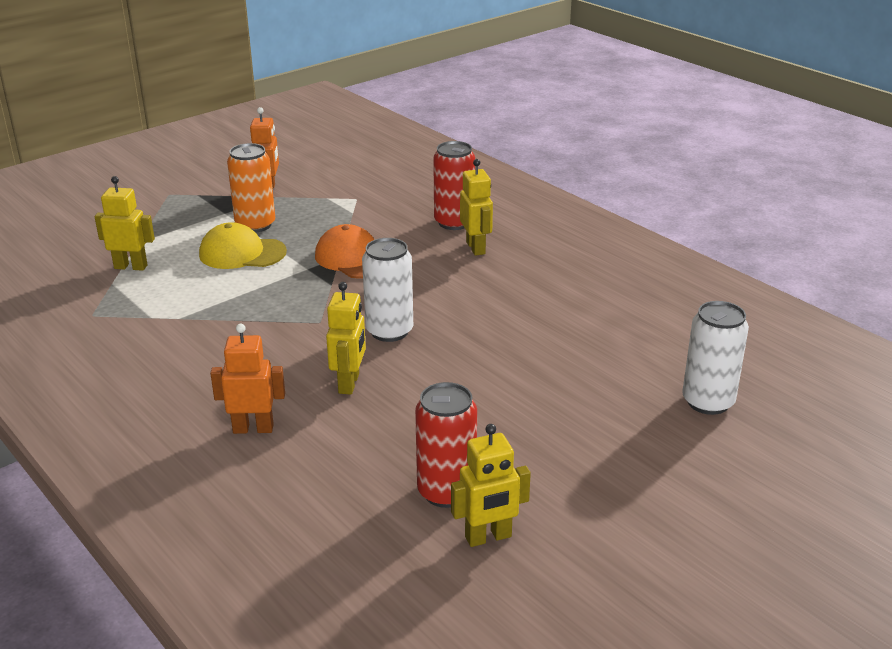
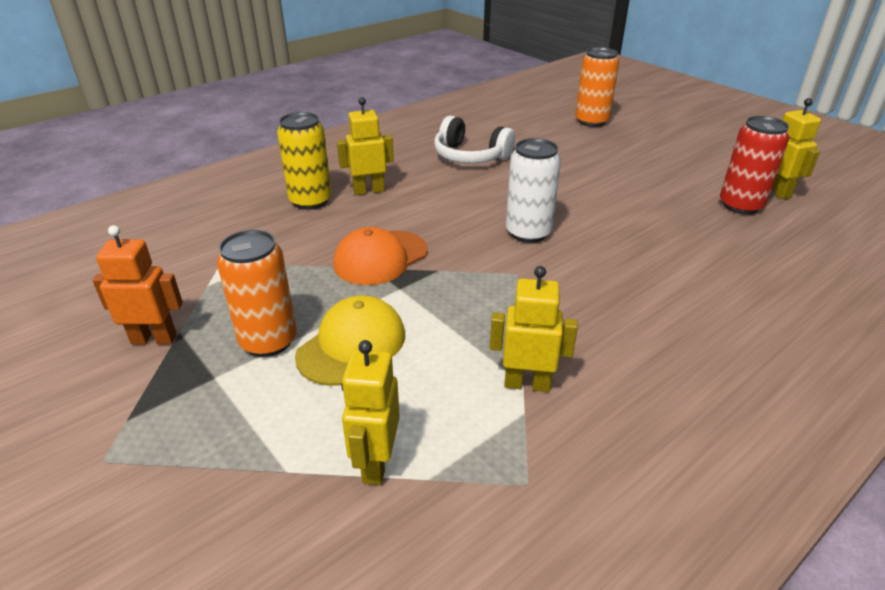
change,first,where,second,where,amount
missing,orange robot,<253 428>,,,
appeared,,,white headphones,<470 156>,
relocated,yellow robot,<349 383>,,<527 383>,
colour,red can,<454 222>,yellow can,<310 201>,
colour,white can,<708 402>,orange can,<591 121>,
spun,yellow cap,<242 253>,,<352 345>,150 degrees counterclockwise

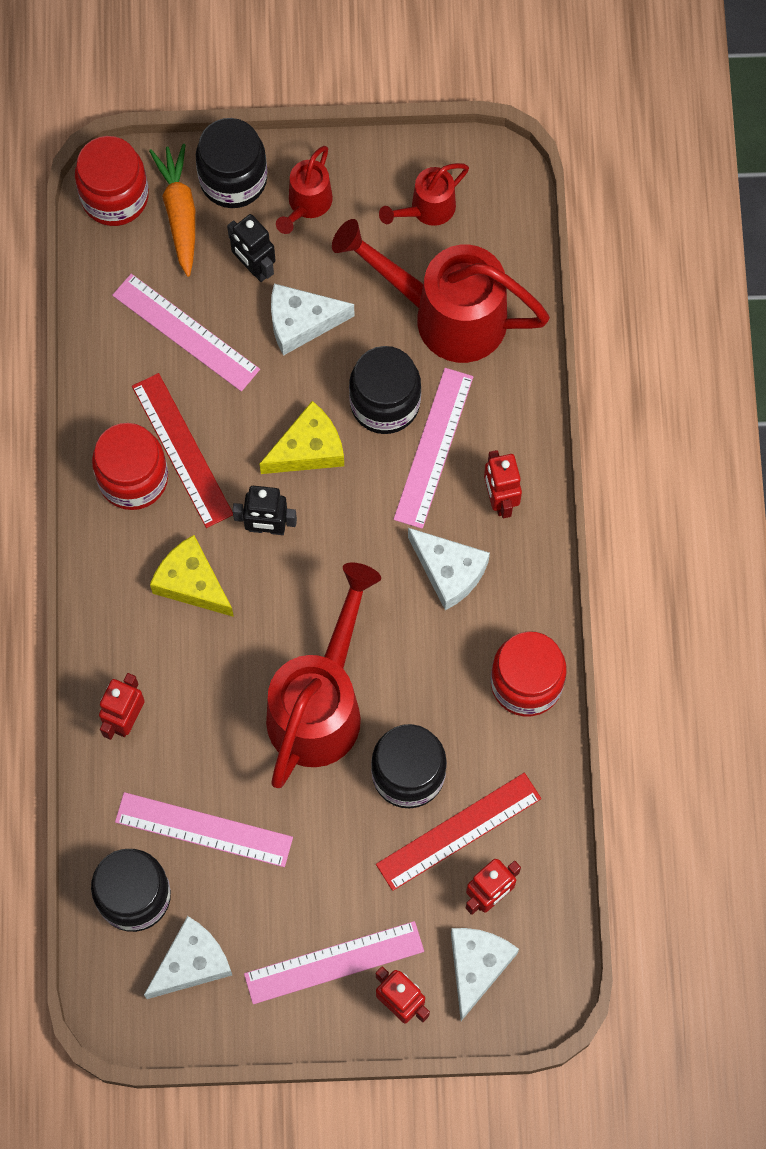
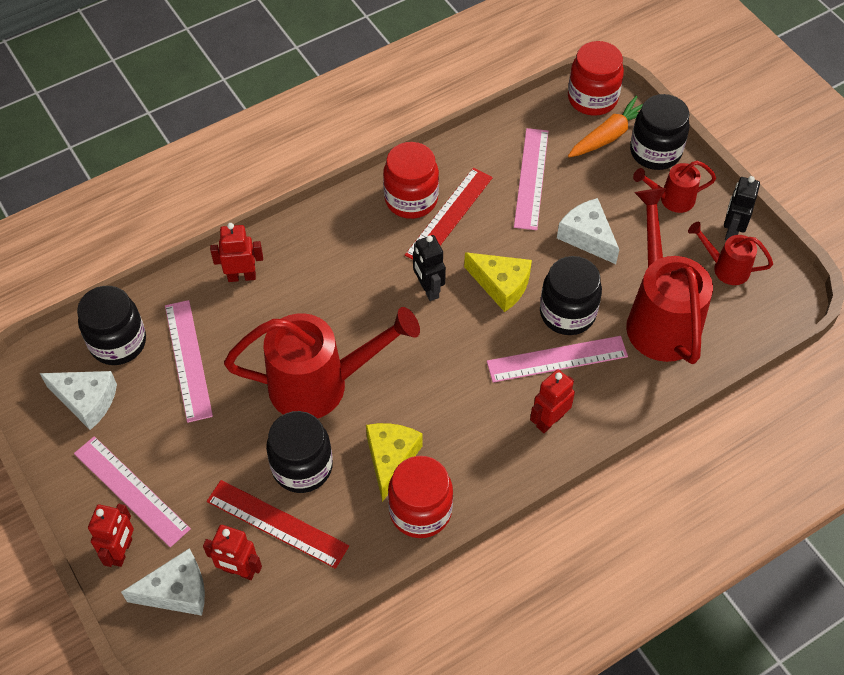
change,first,where,second,where,amount
missing,white cheese,<449 571>,,,
relocated,yellow cheese,<192 582>,,<391 459>,
relocated,black robot,<254 267>,,<731 231>,

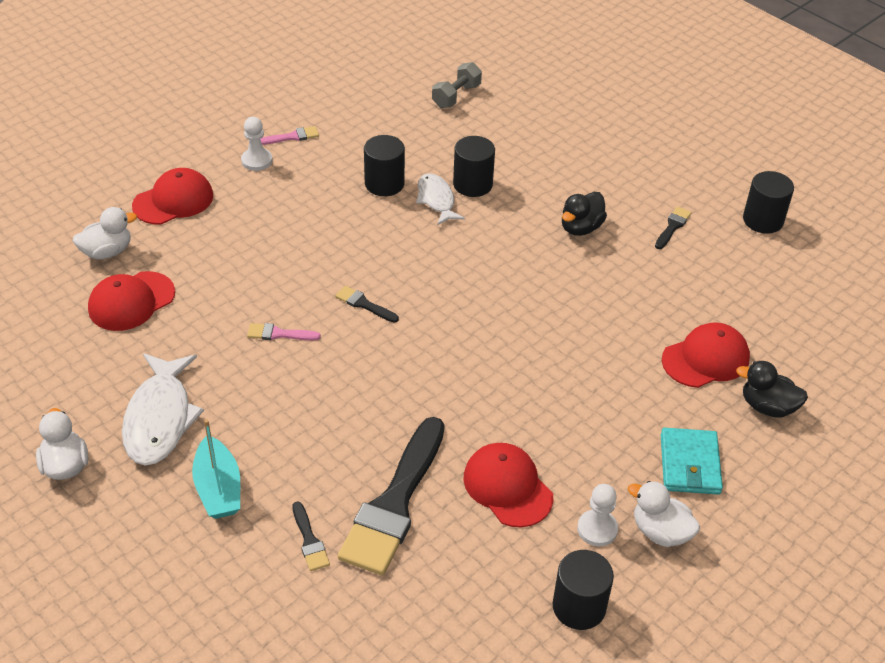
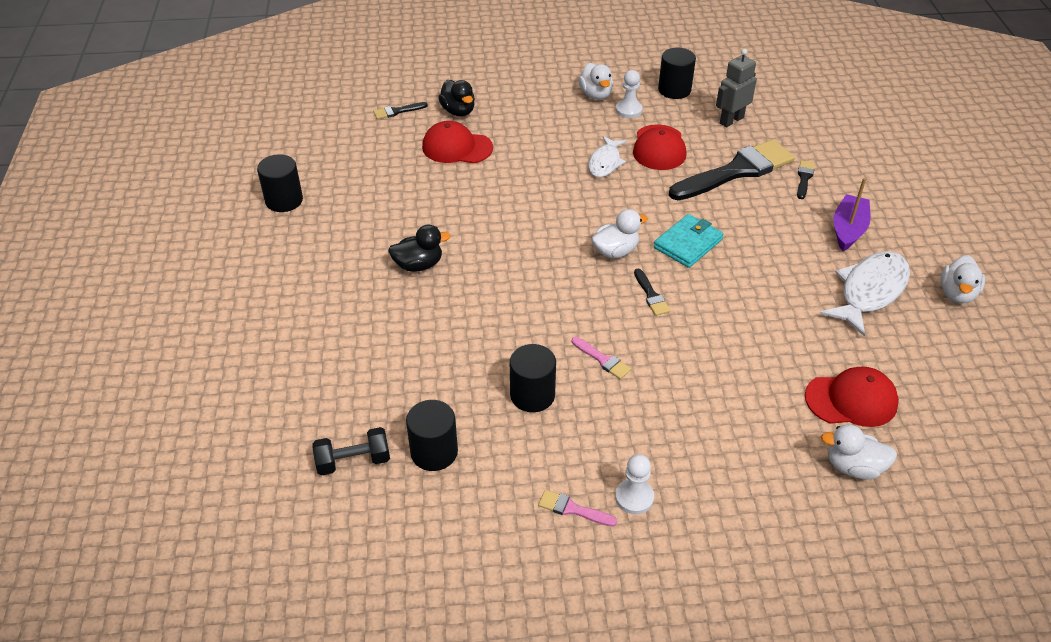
change,first,where,second,where,amount
missing,red cap,<173 201>,,,
appeared,,,white duck,<615 251>,
appeared,,,grey robot,<731 120>,
relocated,pink brush,<279 334>,,<602 359>,
relocated,white fish,<436 200>,,<605 162>,
relocated,black cylinder,<472 184>,,<434 452>,
relocated,black brush,<672 227>,,<397 111>,
relocated,turquoise wallet,<690 464>,,<688 243>,
colour,turquoise boat,<218 488>,purple boat,<848 229>,
colour,grey dumbbell,<456 96>,black dumbbell,<353 461>,

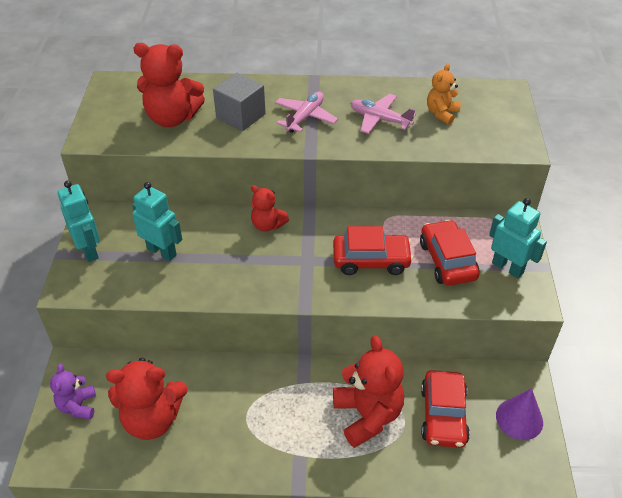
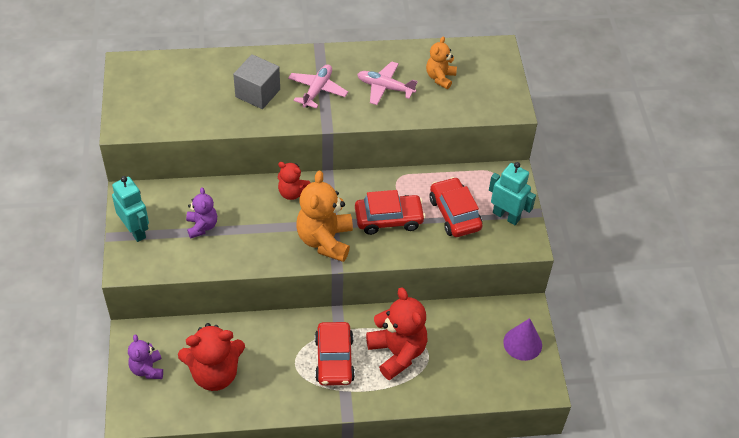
change,first,where,second,where,amount
missing,red teddy bear,<172 118>,,,
appeared,,,orange teddy bear,<325 240>,
relocated,red car,<443 415>,,<334 359>,
exchanged,turquoise robot,<162 251>,purple teddy bear,<202 226>,

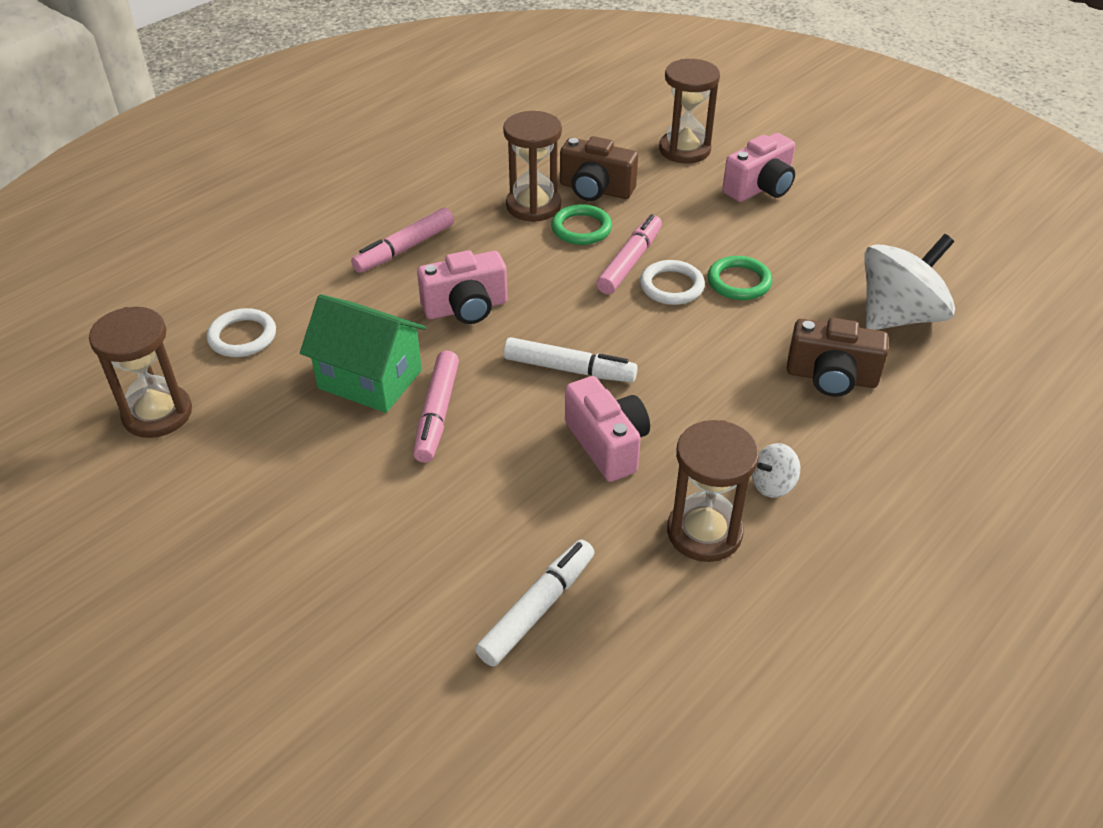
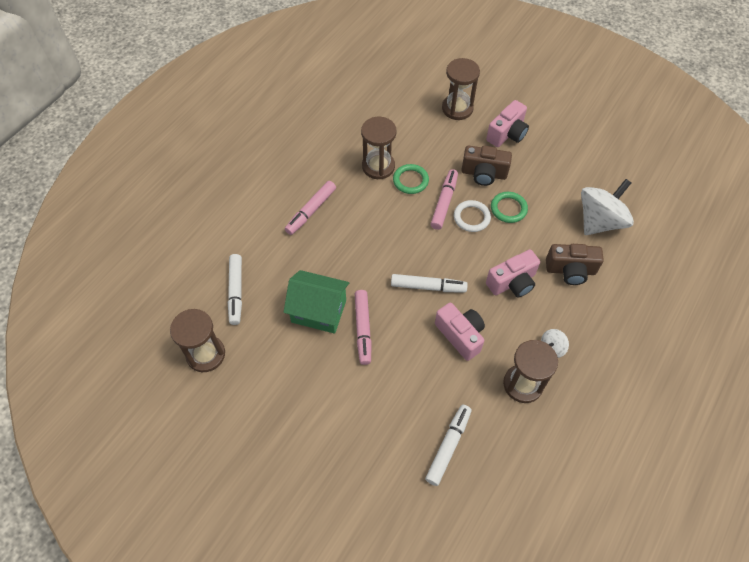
change,first,where,second,where,amount
relocated,pink camera,<466 308>,,<512 282>,
relocated,brown camera,<595 190>,,<484 174>,
exchanged,white ring,<242 337>,white marker,<236 292>,

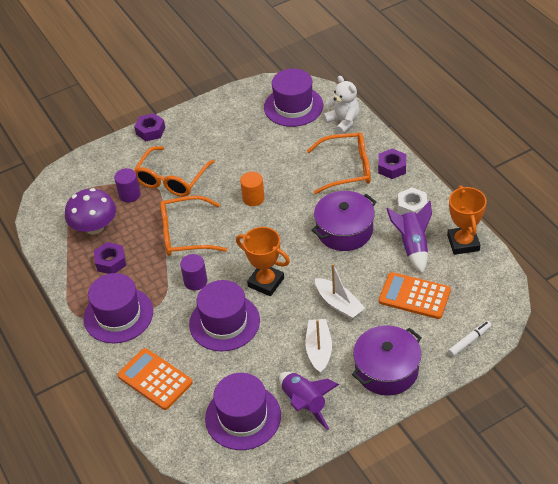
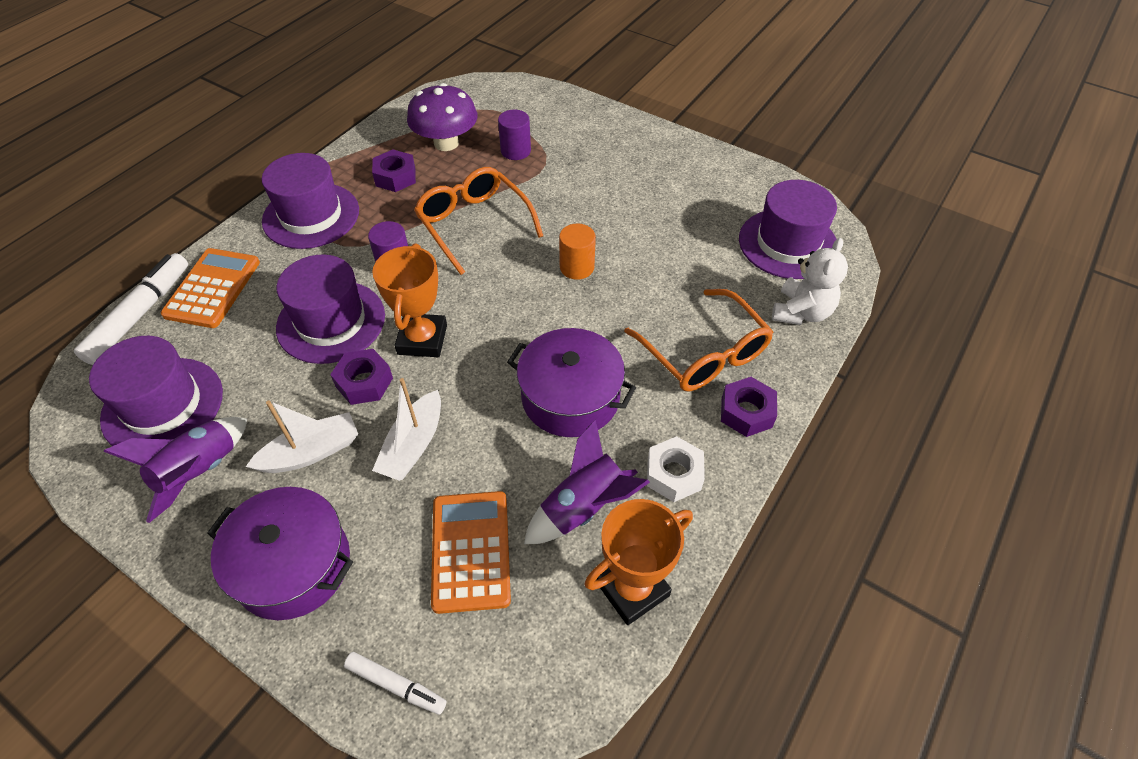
change,first,where,second,where,amount
missing,orange glasses,<171 179>,,,
appeared,,,white marker,<140 314>,
relocated,purple nut,<150 131>,,<364 382>,

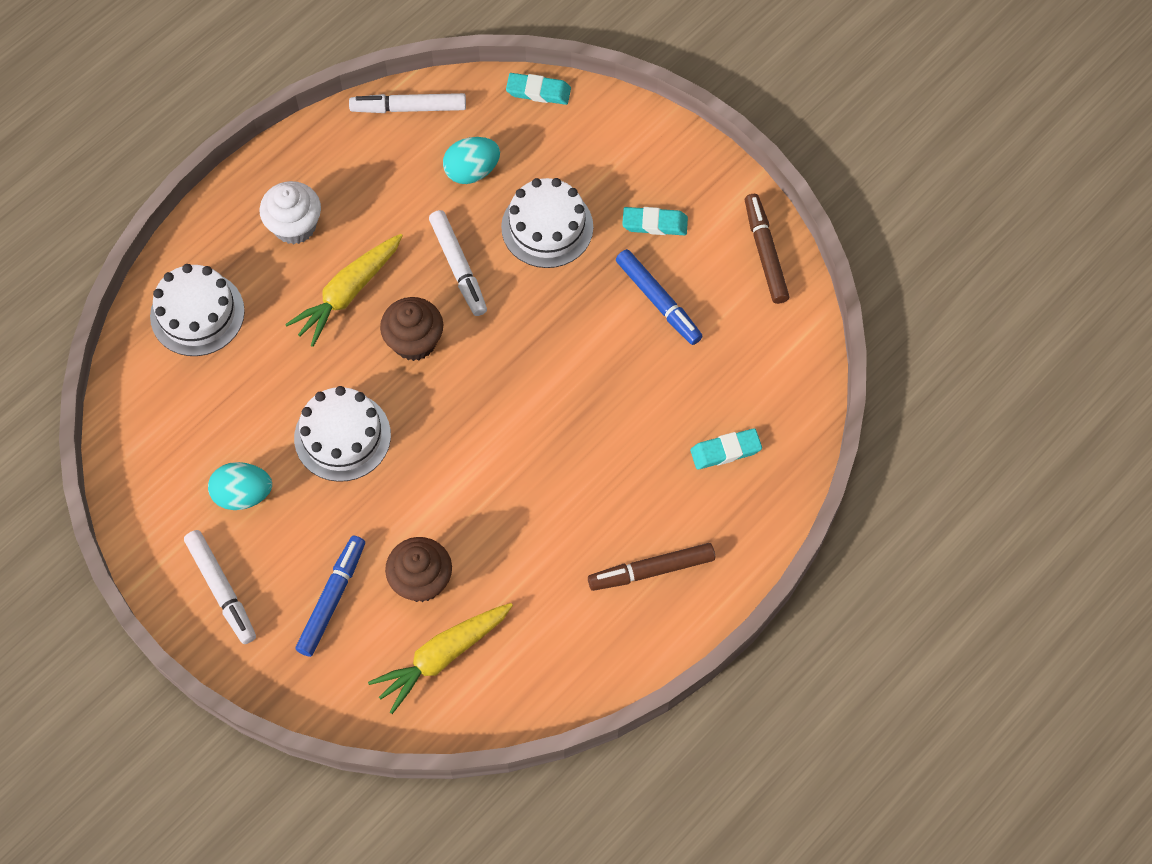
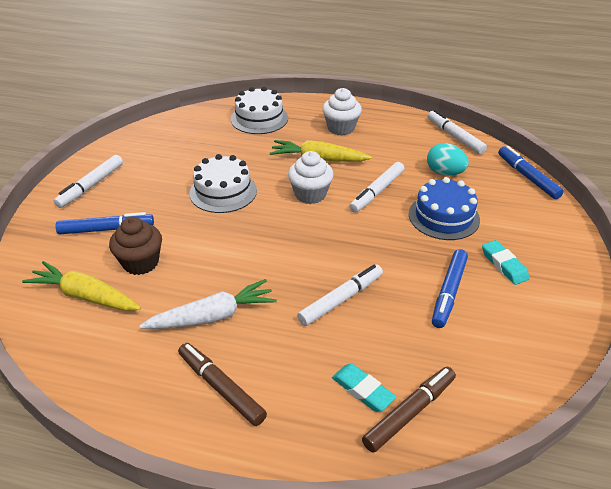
change,first,where,second,where,amount
missing,turquoise egg,<243 494>,,,
appeared,,,white carrot,<212 316>,
appeared,,,white marker,<341 299>,
relocated,brown marker,<765 253>,,<409 412>,
exchanged,turquoise eraser,<538 91>,blue marker,<527 177>,
colour,brown cupcake,<414 341>,white cupcake,<310 194>,
colour,white cake,<547 227>,blue cake,<443 216>,

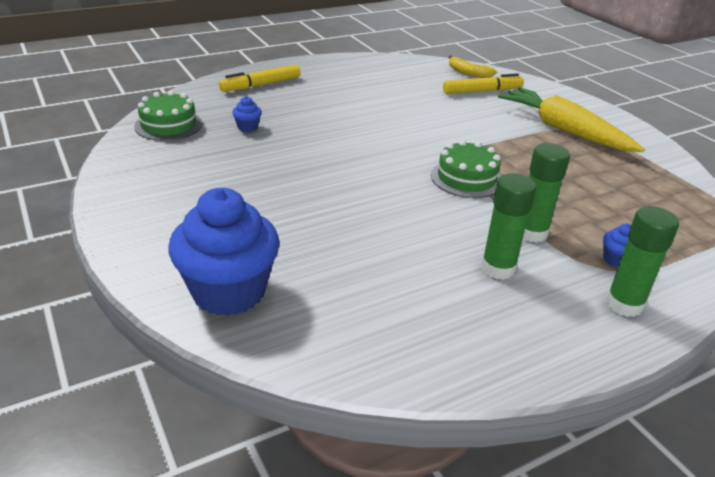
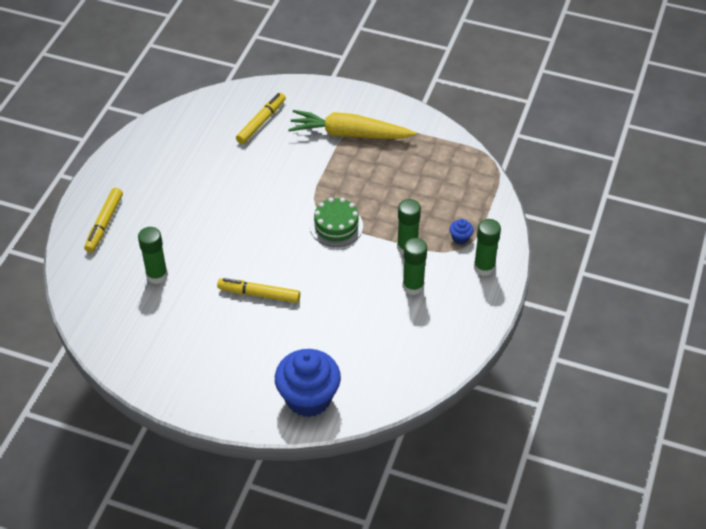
change,first,where,second,where,amount
missing,green cake,<168 125>,,,
missing,yellow banana,<468 73>,,,
appeared,,,yellow marker,<259 294>,
exchanged,blue cupcake,<247 127>,green glue stick,<157 275>,

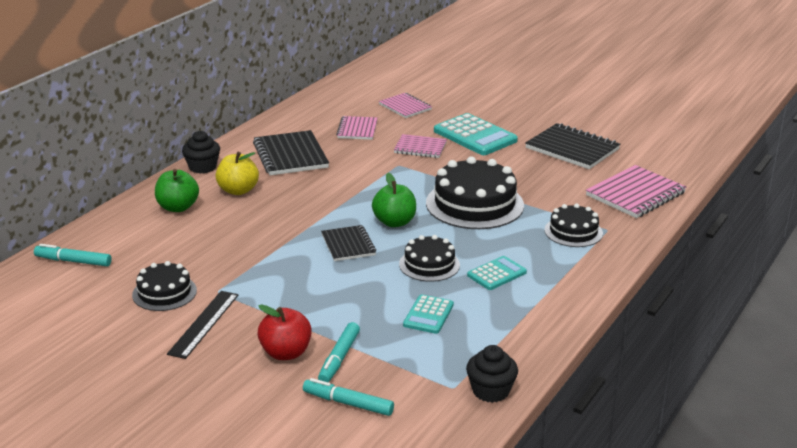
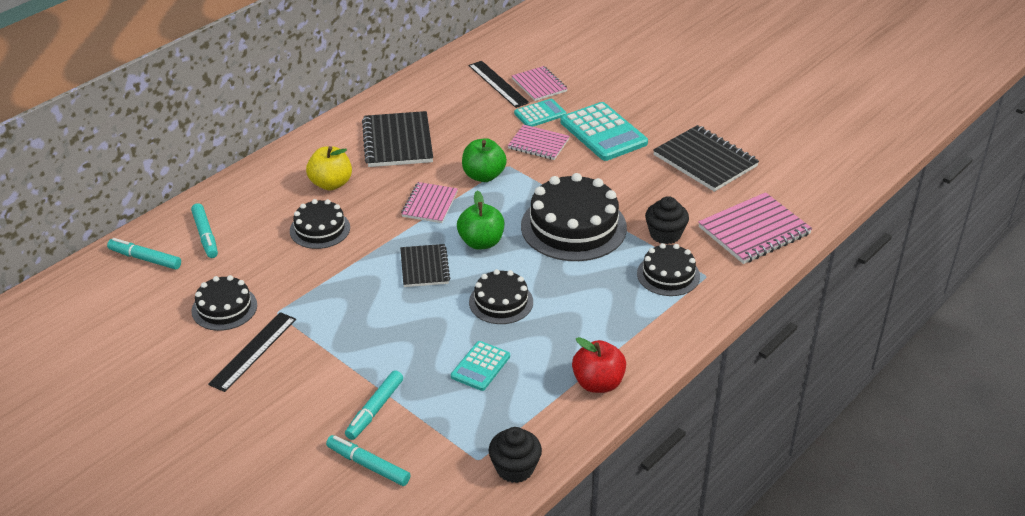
change,first,where,second,where,amount
appeared,,,turquoise marker,<205 235>,
appeared,,,black cake,<320 229>,
appeared,,,black ruler,<498 84>,
relocated,green apple,<178 207>,,<483 176>,
relocated,black cupcake,<202 167>,,<665 234>,
relocated,red apple,<285 353>,,<598 383>,
relocated,pink notebook,<357 129>,,<429 204>,
relocated,turquoise calculator,<496 274>,,<540 114>,

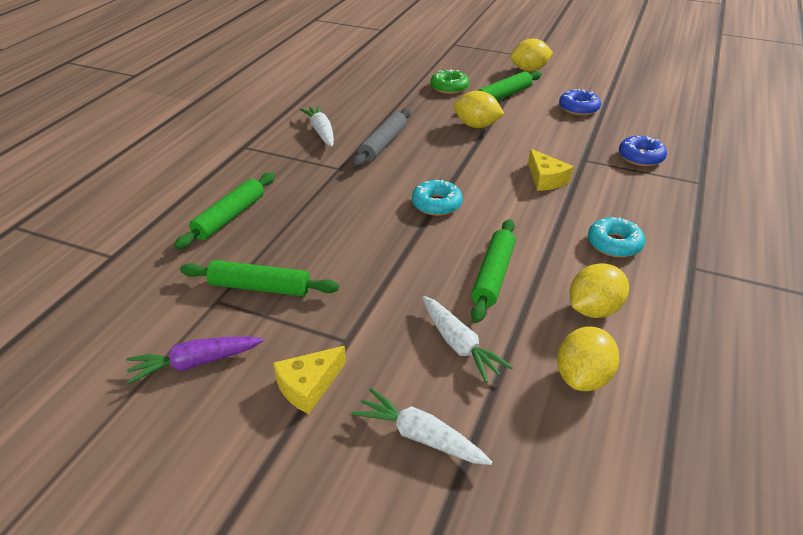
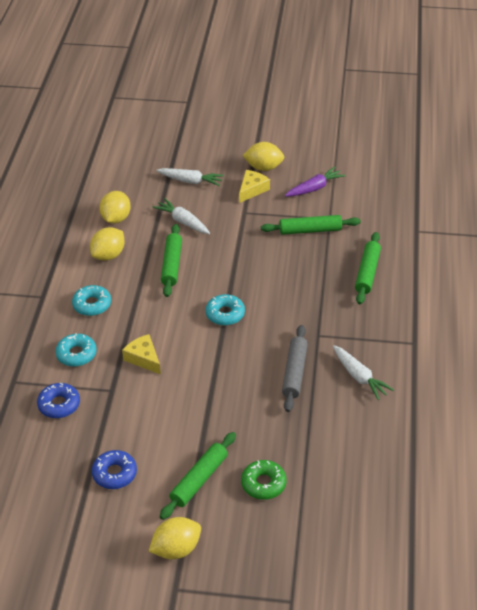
change,first,where,second,where,amount
appeared,,,turquoise donut,<76 354>,
relocated,yellow lemon,<476 126>,,<263 167>,

